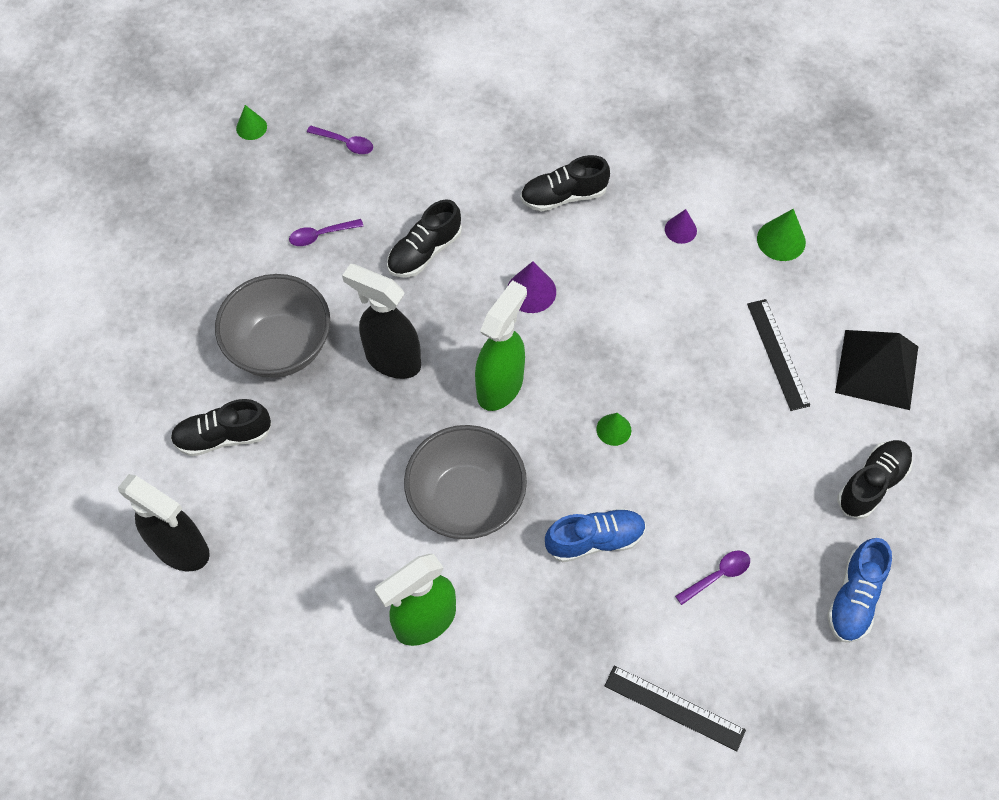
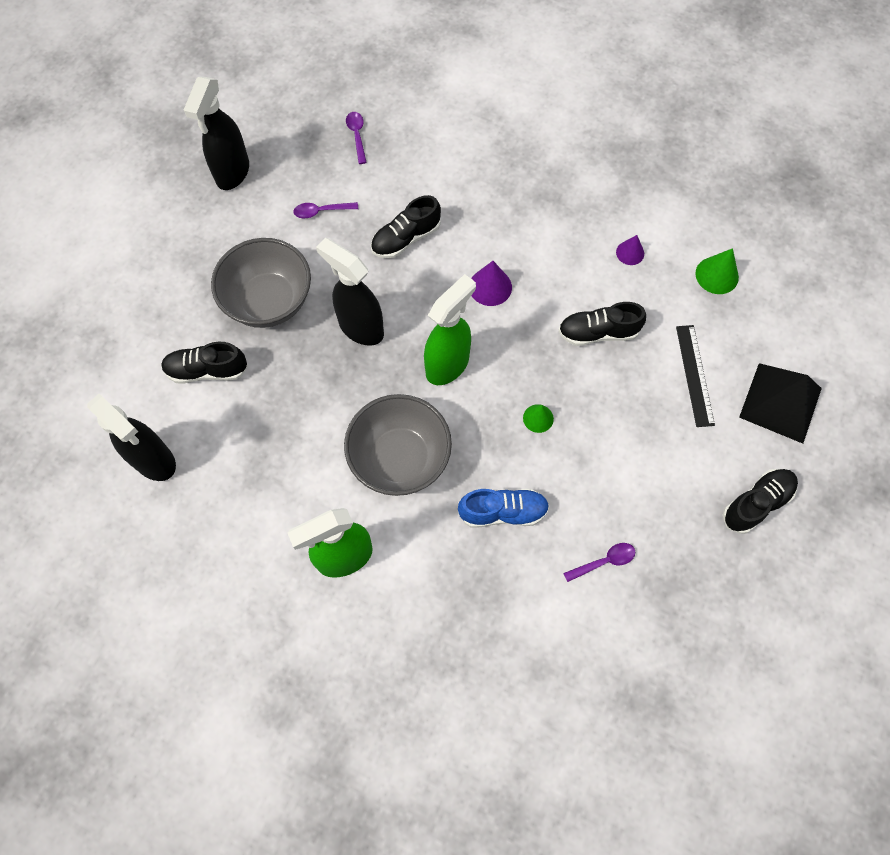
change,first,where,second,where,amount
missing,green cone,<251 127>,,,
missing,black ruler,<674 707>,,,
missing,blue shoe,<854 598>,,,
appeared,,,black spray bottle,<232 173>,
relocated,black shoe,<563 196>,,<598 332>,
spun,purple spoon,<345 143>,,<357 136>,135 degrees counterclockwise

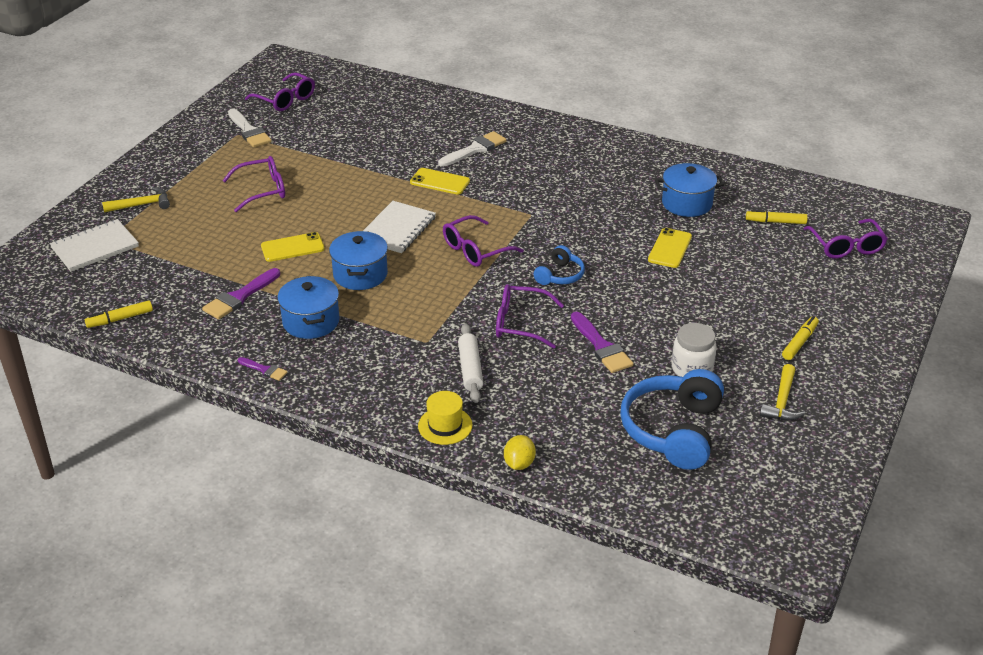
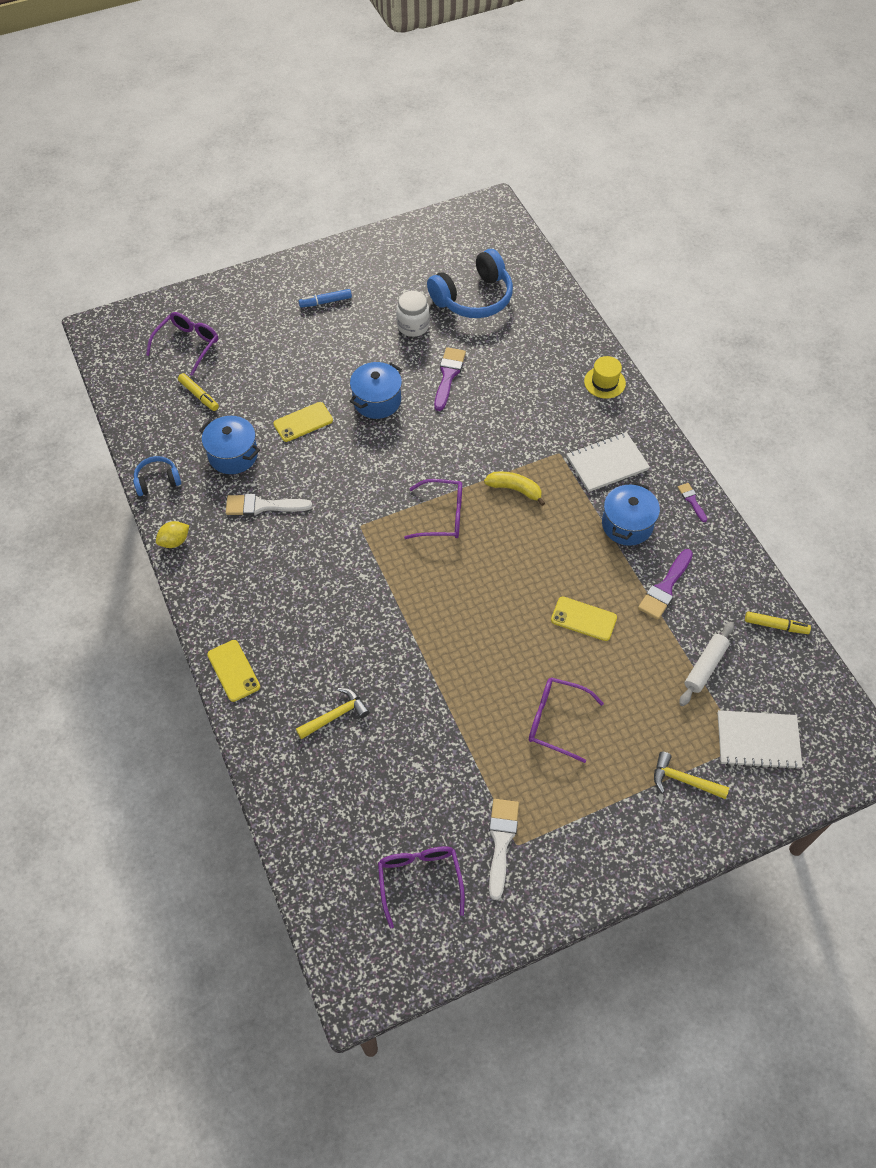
change,first,where,second,where,amount
missing,purple glasses,<520 323>,,,
appeared,,,yellow banana,<515 489>,
relocated,blue pot,<360 274>,,<377 401>,
relocated,white notebook,<397 229>,,<607 463>,
relocated,yellow phone,<440 182>,,<233 670>,
relocated,white brush,<475 149>,,<262 506>,
relocated,white rolling pin,<470 369>,,<705 667>,
relocated,yellow lemon,<519 463>,,<175 541>,
relocated,blue headphones,<560 275>,,<157 481>,
relocated,yellow hammer,<782 402>,,<336 715>,
colour,yellow marker,<800 342>,blue marker,<325 302>,
spun,purple brush,<239 297>,,<665 588>,135 degrees clockwise

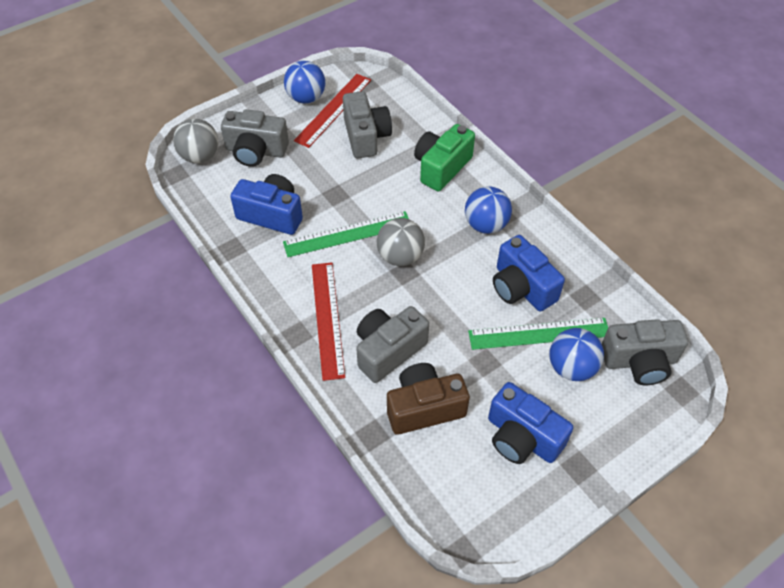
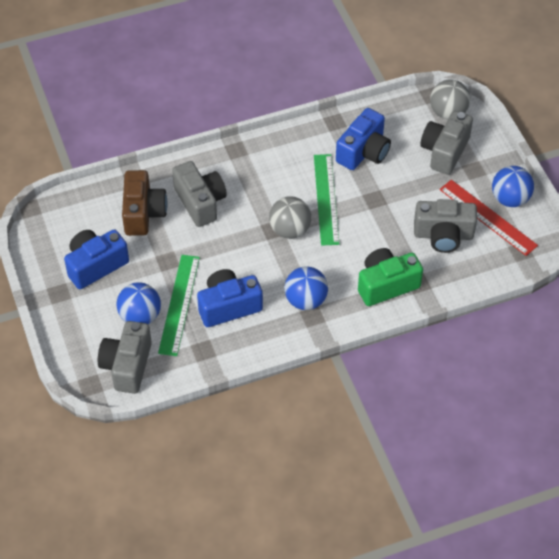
change,first,where,second,where,amount
missing,red ruler,<327 319>,,,
spun,green camera,<441 167>,,<386 285>,75 degrees counterclockwise

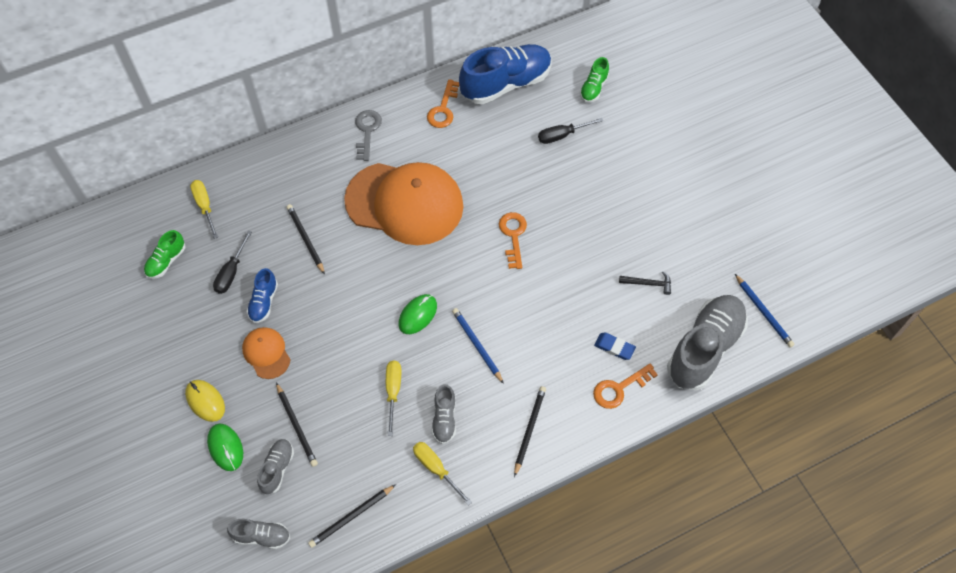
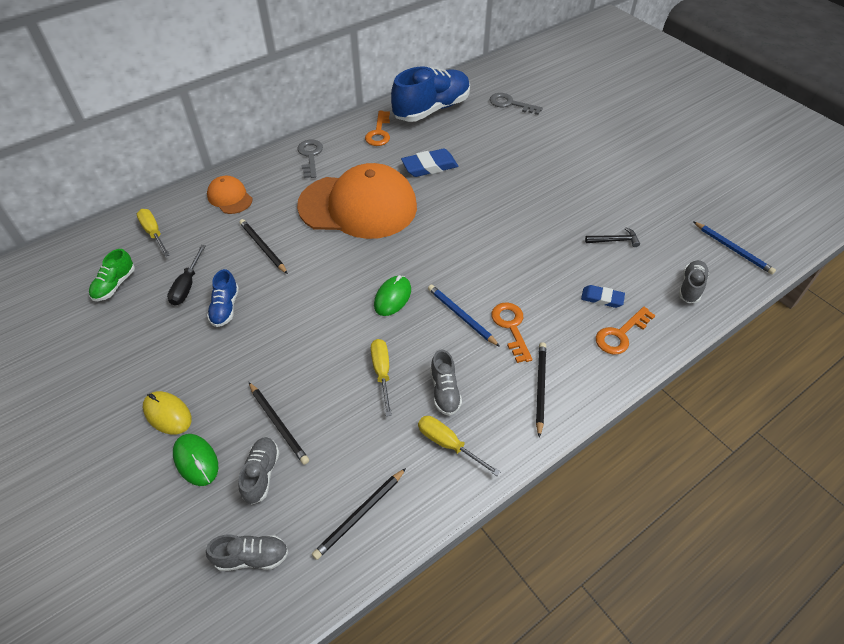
change,first,where,second,where,amount
missing,black screwdriver,<562 135>,,,
appeared,,,blue eraser,<429 166>,
relocated,orange cap,<266 353>,,<230 197>,
relocated,orange key,<513 236>,,<511 327>,
exchanged,green shoe,<593 88>,grey key,<510 104>,
size,grey shoe,<704 348>,,<690 287>,x0.47

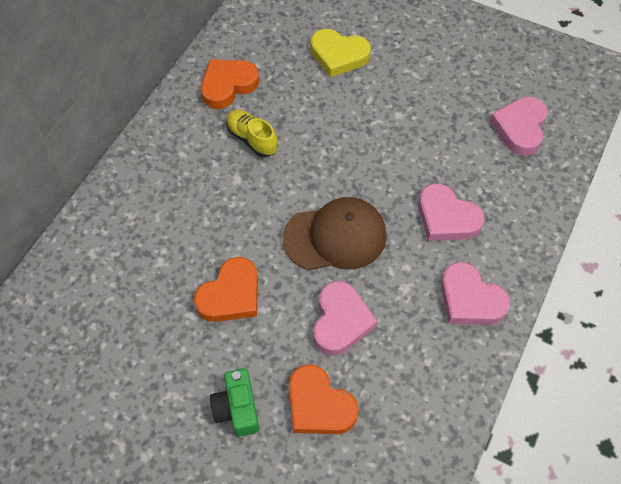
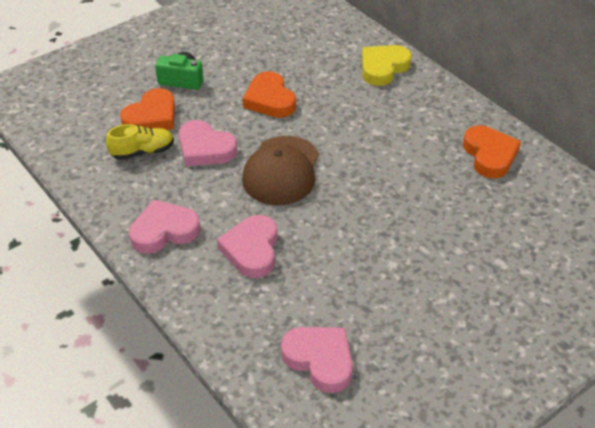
change,first,where,second,where,amount
relocated,yellow shoe,<252 139>,,<142 152>,
relocated,yellow heart,<338 55>,,<383 68>,
spun,orange heart,<319 405>,,<152 117>,150 degrees clockwise
spun,pink heart,<446 218>,,<251 250>,60 degrees counterclockwise

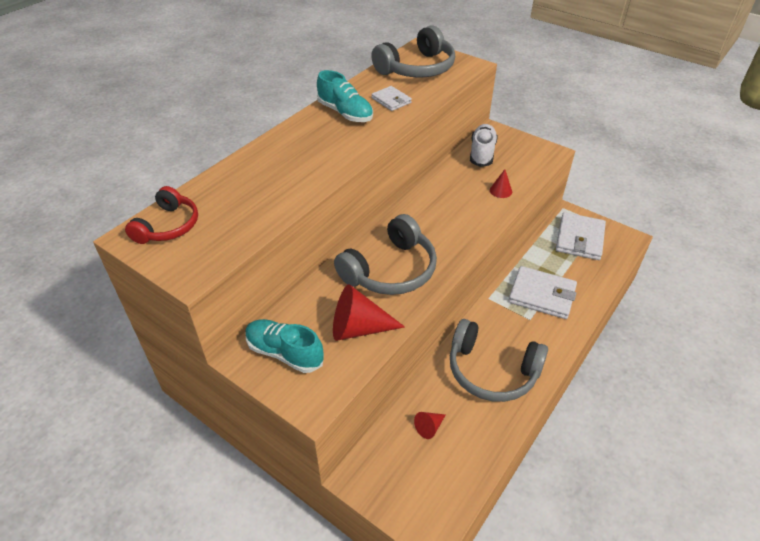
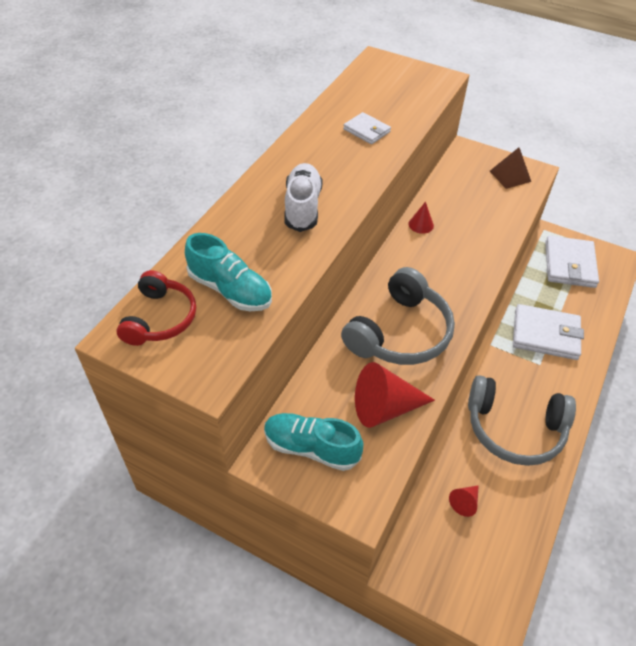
change,first,where,second,where,amount
missing,grey headphones,<417 68>,,,
appeared,,,brown pyramid,<510 176>,
relocated,turquoise shoe,<345 113>,,<230 290>,
relocated,white shoe,<482 153>,,<302 207>,
relocated,red cone,<500 191>,,<421 224>,

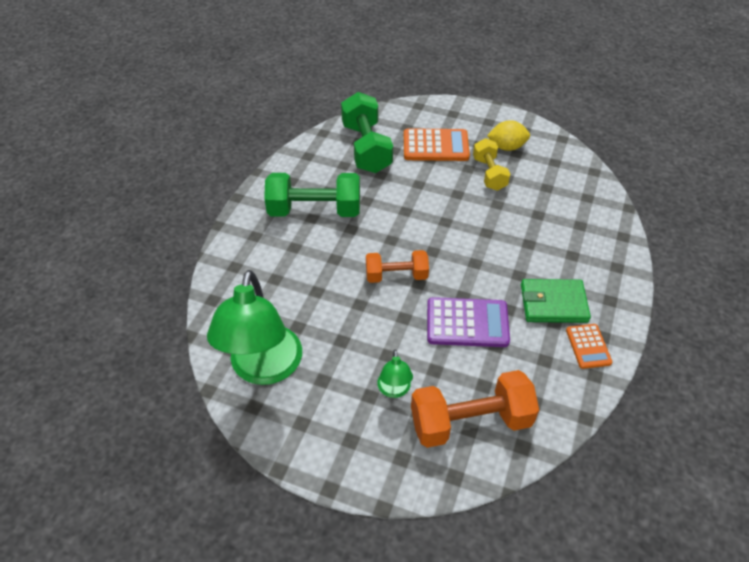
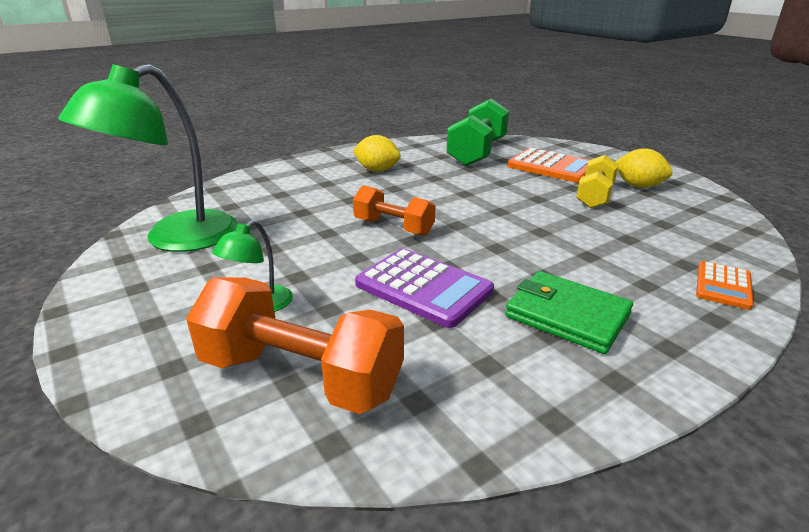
change,first,where,second,where,amount
relocated,orange calculator,<588 346>,,<723 286>,
exchanged,green dumbbell,<314 210>,yellow lemon,<377 170>,

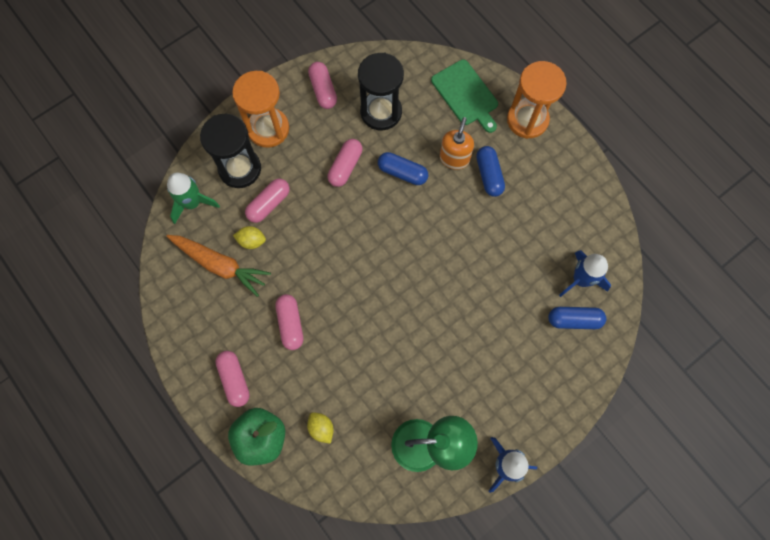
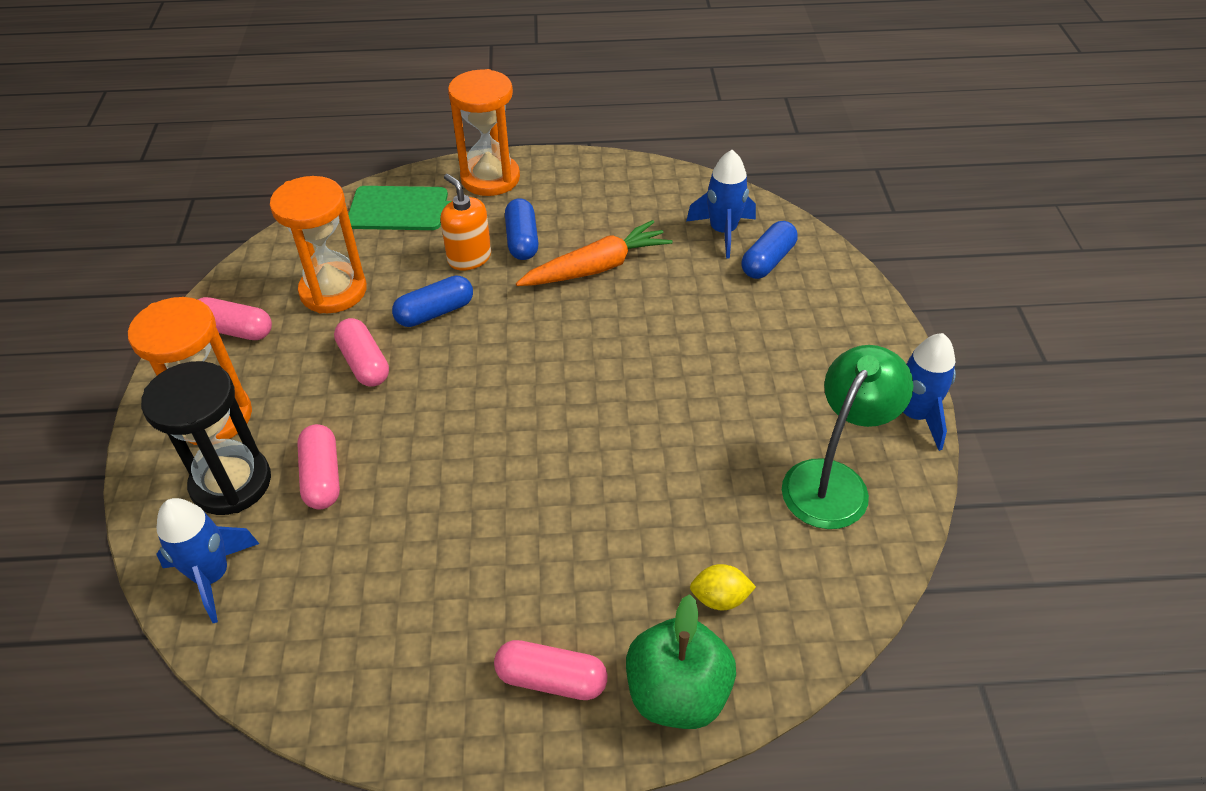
change,first,where,second,where,amount
missing,yellow lemon,<251 241>,,,
missing,pink capsule,<290 324>,,,
relocated,orange carrot,<220 265>,,<596 268>,
colour,green rocket,<192 203>,blue rocket,<212 576>,
colour,black hourglass,<381 112>,orange hourglass,<333 291>,
spun,blue capsule,<489 175>,,<522 240>,60 degrees clockwise

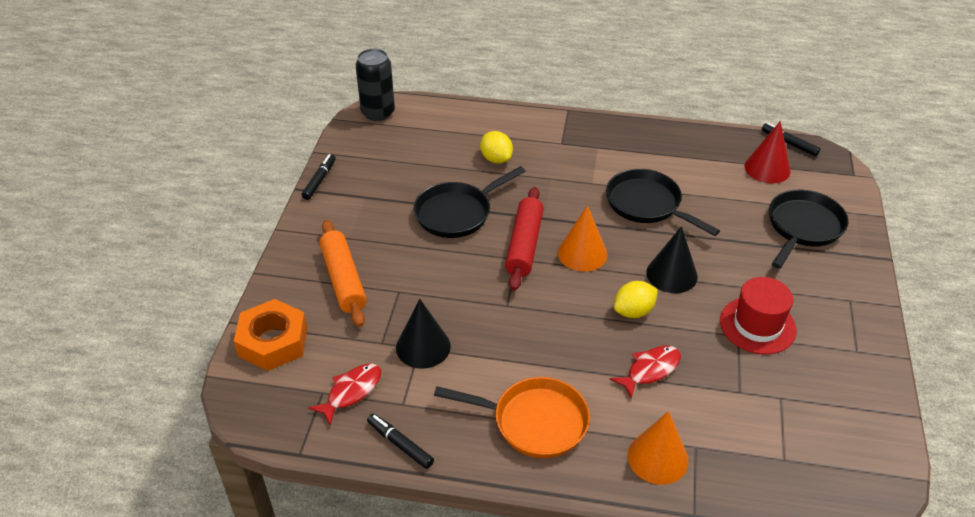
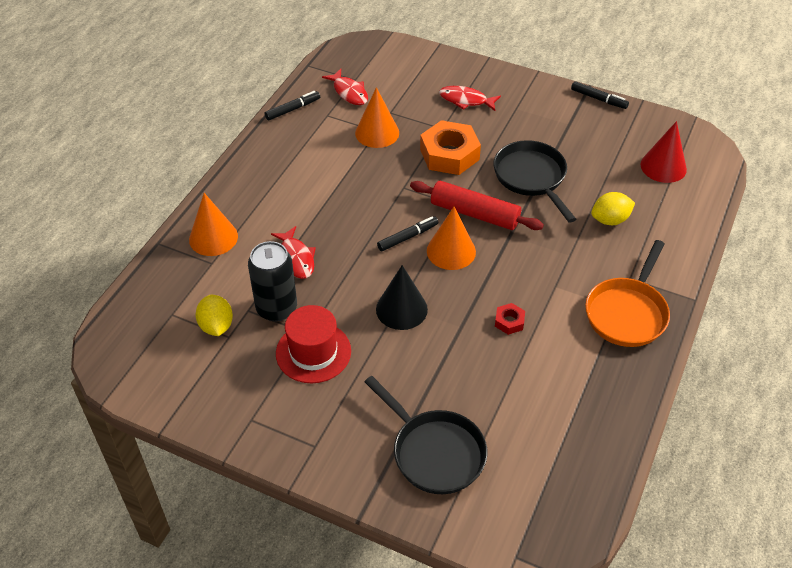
change,first,where,second,where,amount
relocated,orange nut,<273 342>,,<449 154>,
relocated,black can,<378 113>,,<276 308>,
relocated,orange pan,<534 422>,,<627 313>,
relocated,yellow lemon,<633 311>,,<216 326>,
relocated,red cone,<767 168>,,<663 166>,
relocated,black marker,<789 143>,,<407 237>,
exchanged,orange rolling pin,<343 280>,red fish,<466 100>,
exchanged,black pan,<647 204>,red nut,<509 321>,
colour,black cone,<423 347>,orange cone,<377 133>,

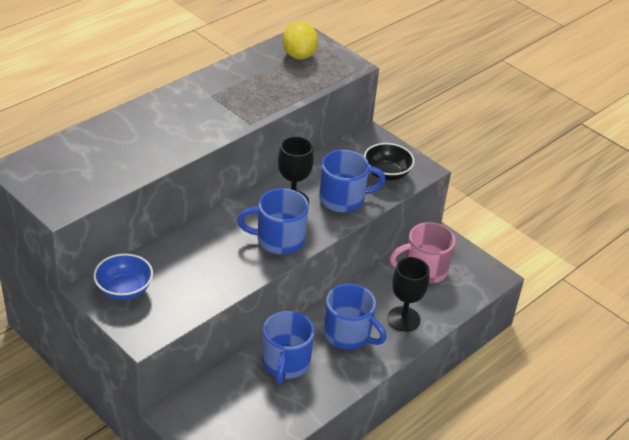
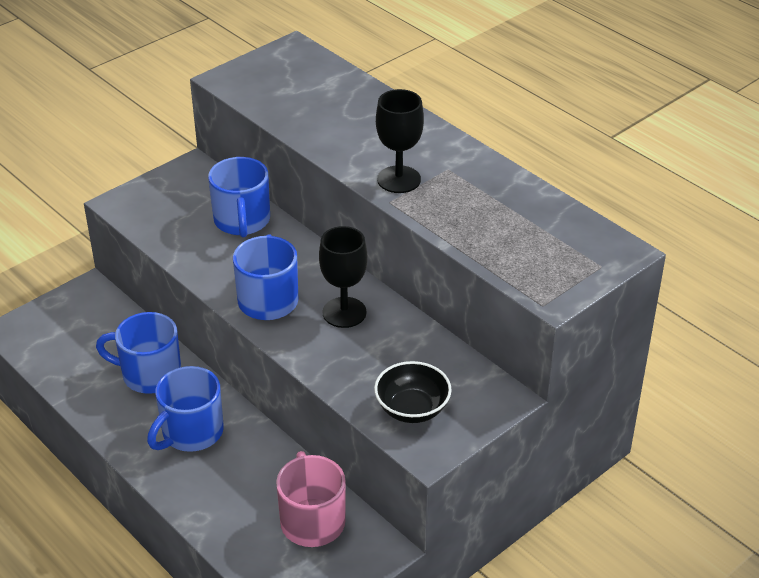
change,first,where,second,where,amount
missing,blue bowl,<124 290>,,,
missing,yellow lemon,<299 55>,,,
relocated,blue mug,<343 199>,,<242 221>,
relocated,black goblet,<403 319>,,<399 179>,

